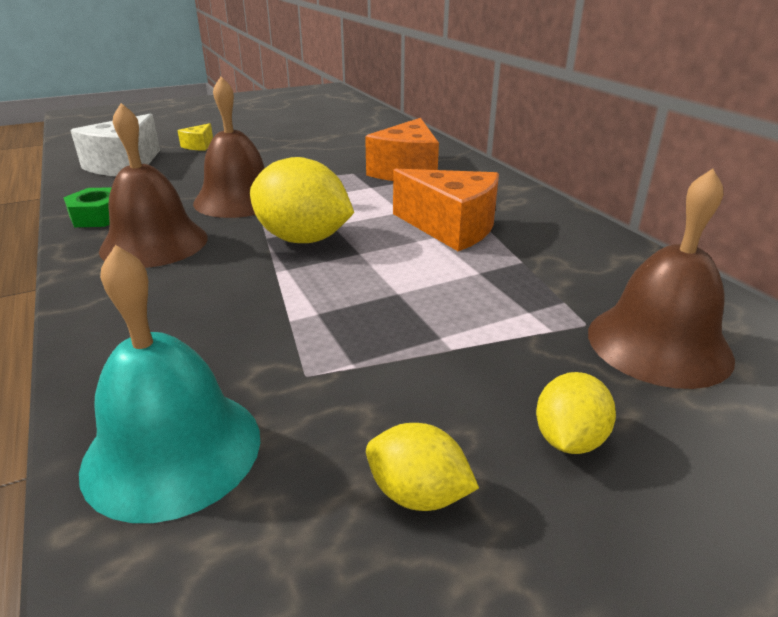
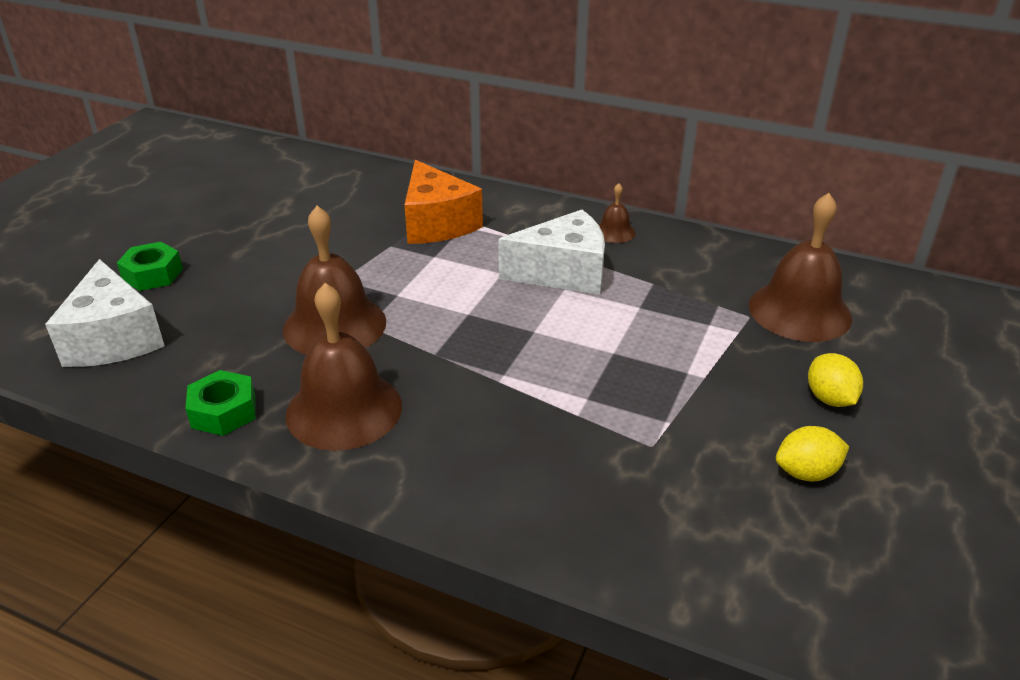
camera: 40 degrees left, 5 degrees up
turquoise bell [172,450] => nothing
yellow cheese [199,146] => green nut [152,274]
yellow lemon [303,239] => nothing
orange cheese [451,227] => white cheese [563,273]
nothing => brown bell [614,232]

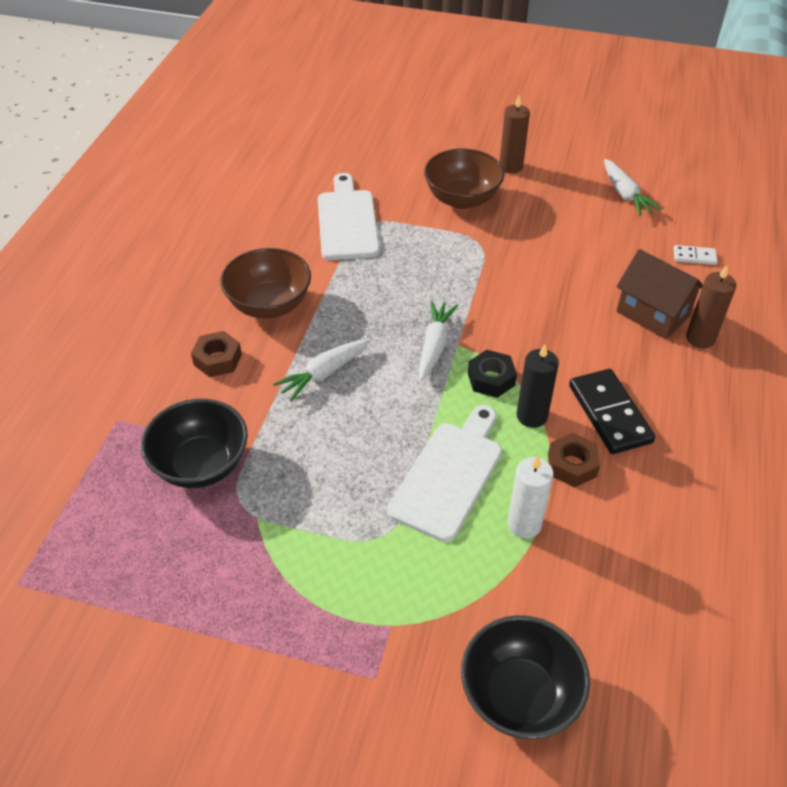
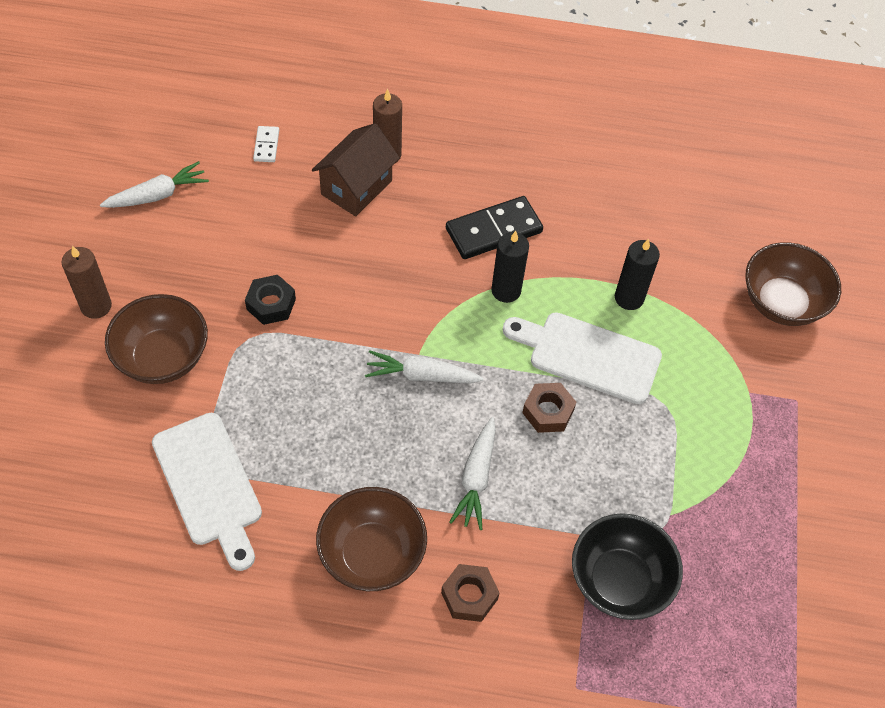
camera: 100 degrees left, 10 degrees up
white carrot [324,373] => white carrot [476,478], 60 degrees clockwise
white cutting board [347,221] => white cutting board [209,484], 105 degrees counterclockwise
black bowl [519,695] => brown bowl [781,303]
black nut [491,379] => black nut [271,304], move
white candle [524,524] => black candle [629,298]
brown nut [572,465] => brown nut [548,411], move

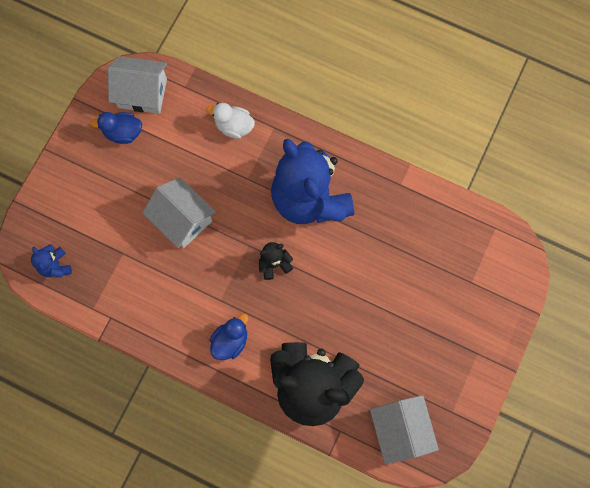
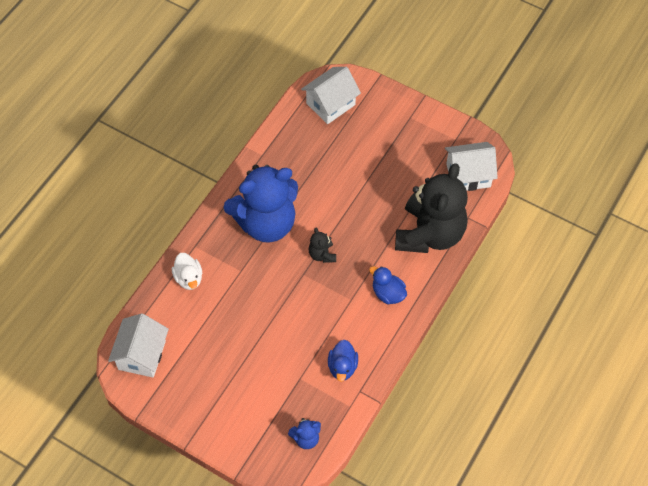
camera: 85 degrees left, 15 degrees down
blue duck [123,133] => blue duck [342,367], move
white house [182,219] => white house [330,104], move
white duck [234,126] => white duck [189,278], 45 degrees counterclockwise

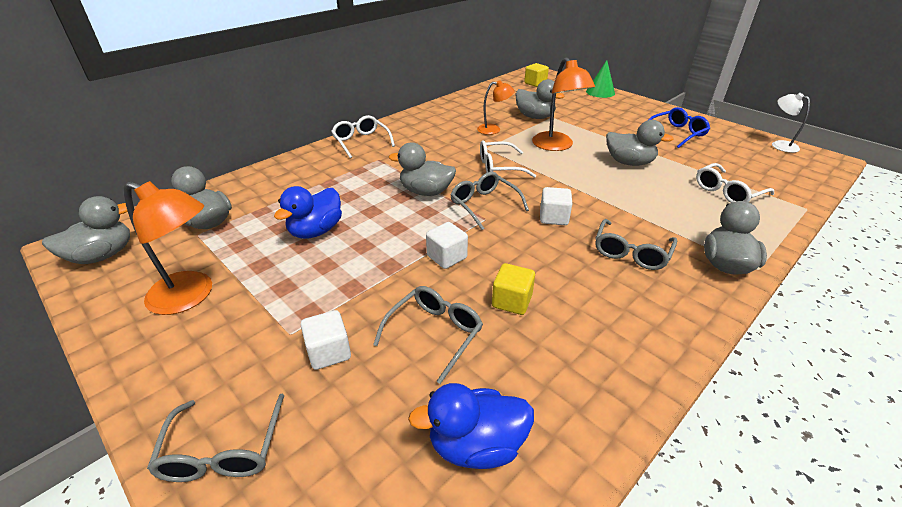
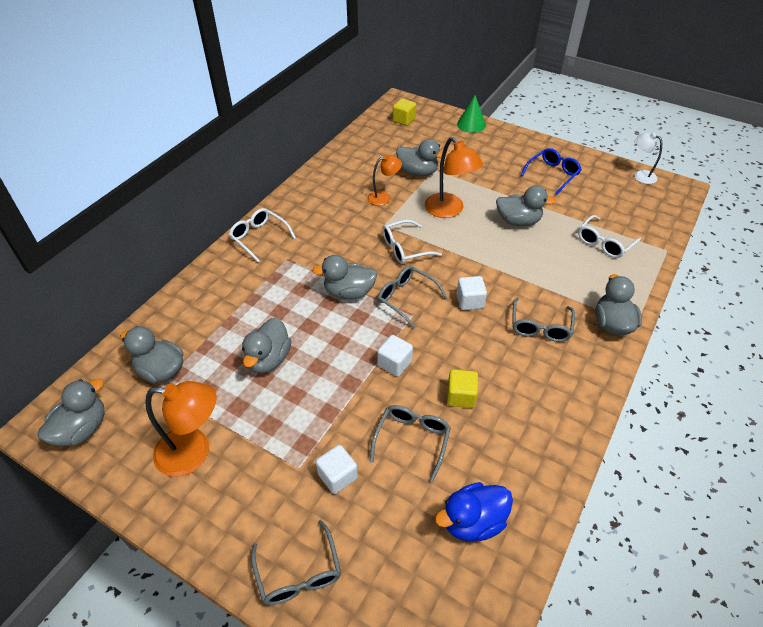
camera: 15 degrees left, 10 degrees up
blue duck [316,231] => grey duck [268,359]

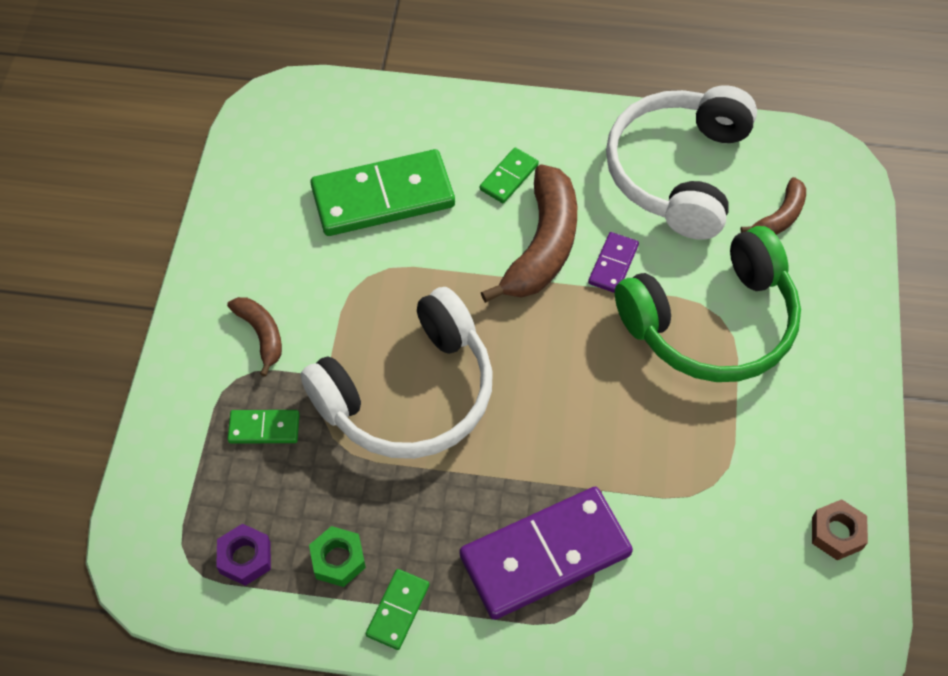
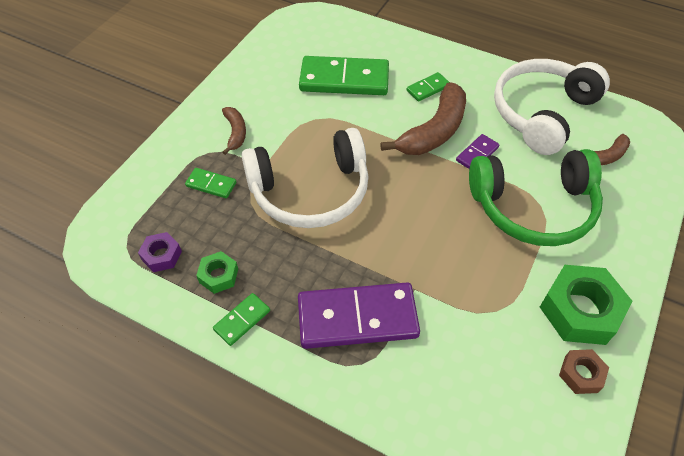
camera: 20 degrees right, 5 degrees down
nothing => green nut [580,310]

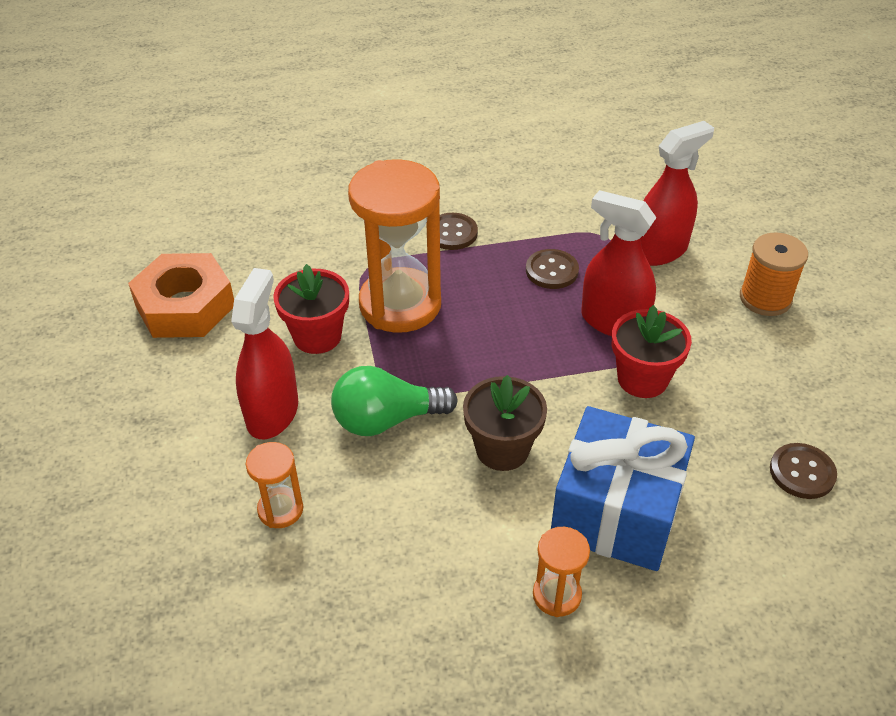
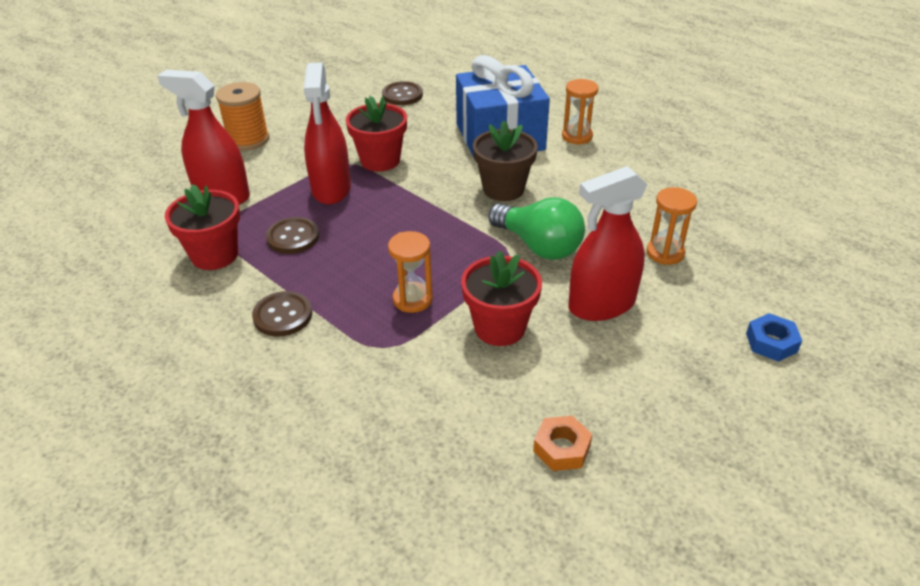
camera: 125 degrees left, 5 degrees down
orange nut [185,306] => orange nut [561,448], x0.46
orange hourglass [400,304] => orange hourglass [412,299], x0.46
nothing => red flower pot [214,255]
nothing => blue nut [771,342]

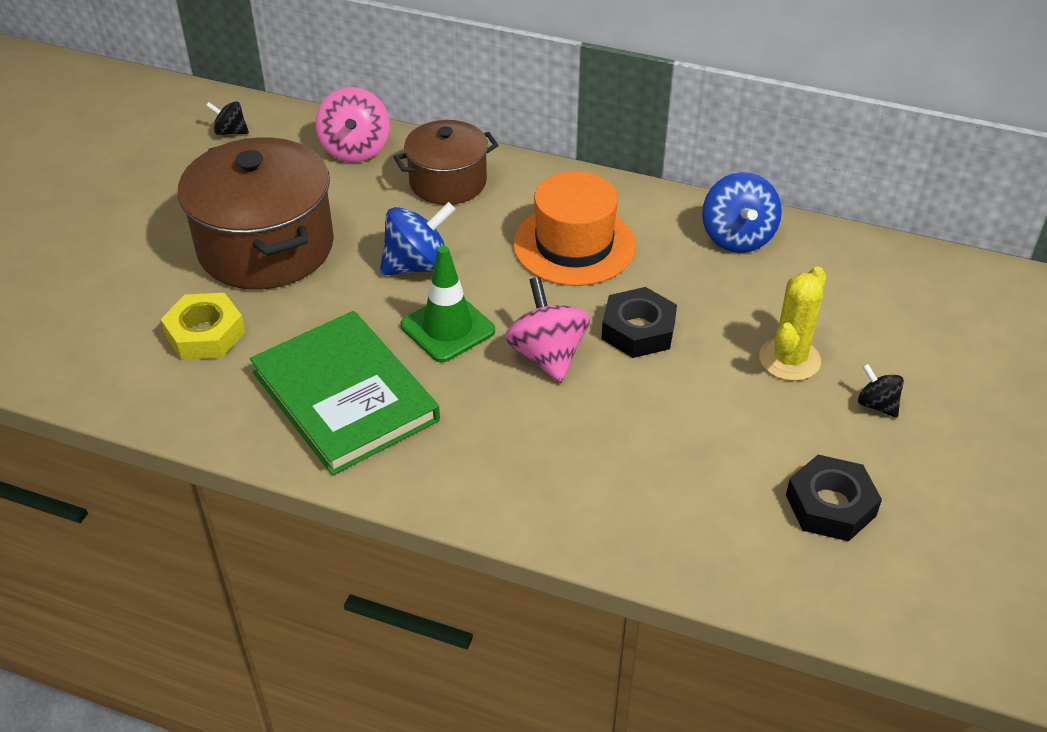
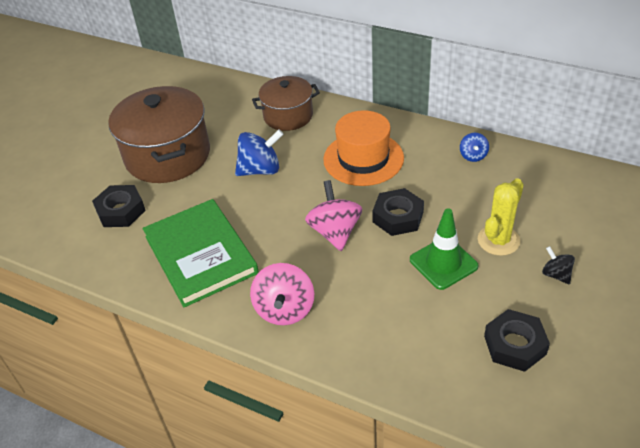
camera: 10 degrees right, 0 degrees up
yellow nut [205,334] => black nut [121,211]
black spinning top [230,132] => nothing
pink spinning top [355,149] => pink spinning top [285,310], move
green traffic cone [447,328] => green traffic cone [443,263], move
blue spinning top [737,237] => blue spinning top [473,156], x0.55

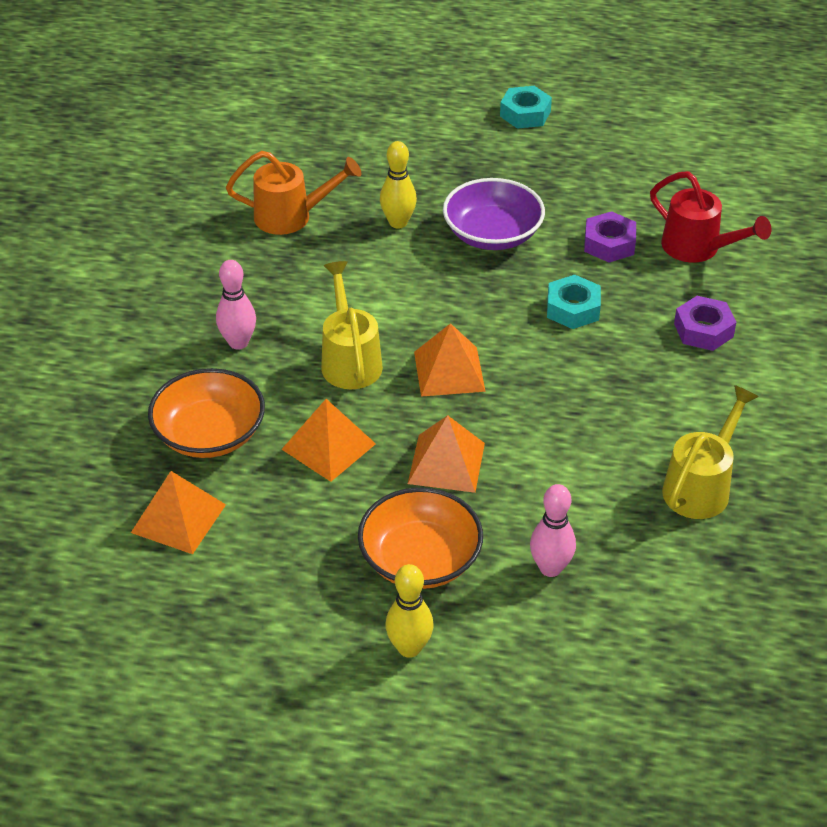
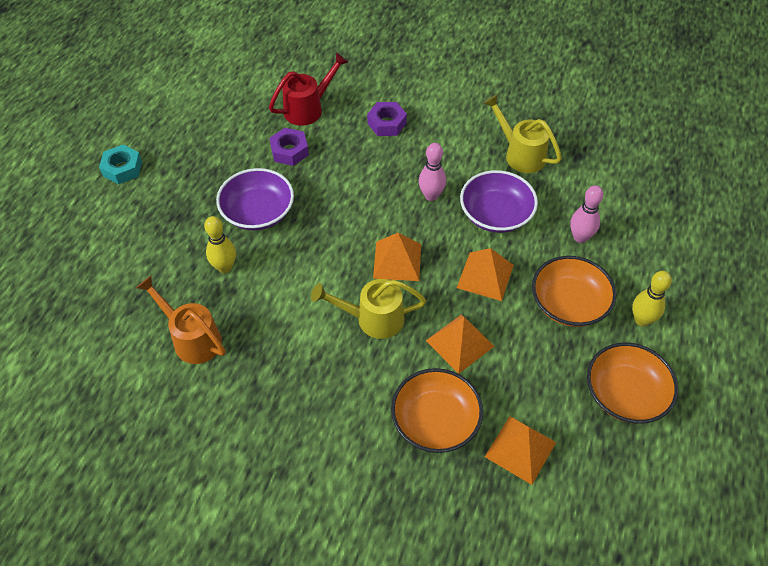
camera: 80 degrees left, 10 degrees up
pink bowling pin [238,342] => pink bowling pin [431,195], move
orange watering can [292,216] => orange watering can [192,338], 60 degrees counterclockwise
turquoise nut [573,309] => nothing
nothing => purple bowl [496,214]
nothing => orange bowl [625,394]

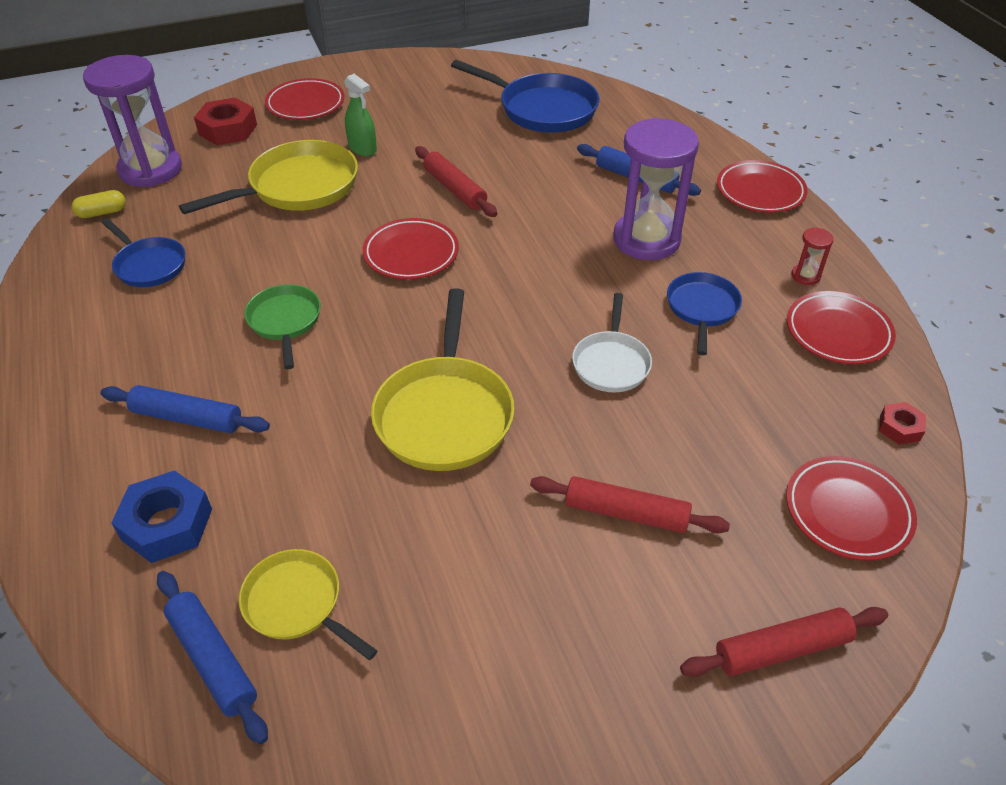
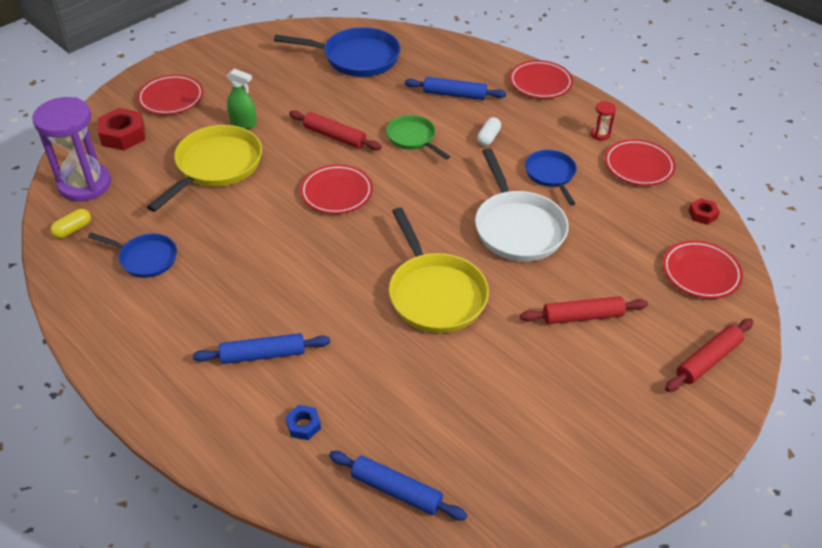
camera: 25 degrees left, 0 degrees up
blue nut [167,524] => blue nut [303,425], x0.55
yellow pan [298,604] => nothing
green pan [285,322] => green pan [413,138], move
white pan [611,362] => white pan [517,227], x1.69
purple hourglass [646,240] => white capsule [488,137]

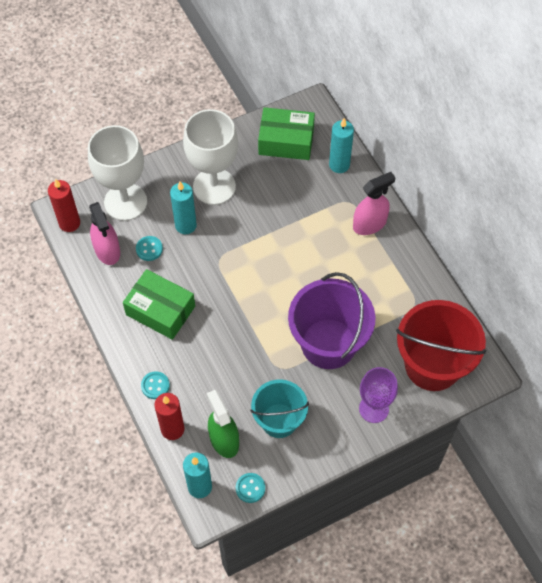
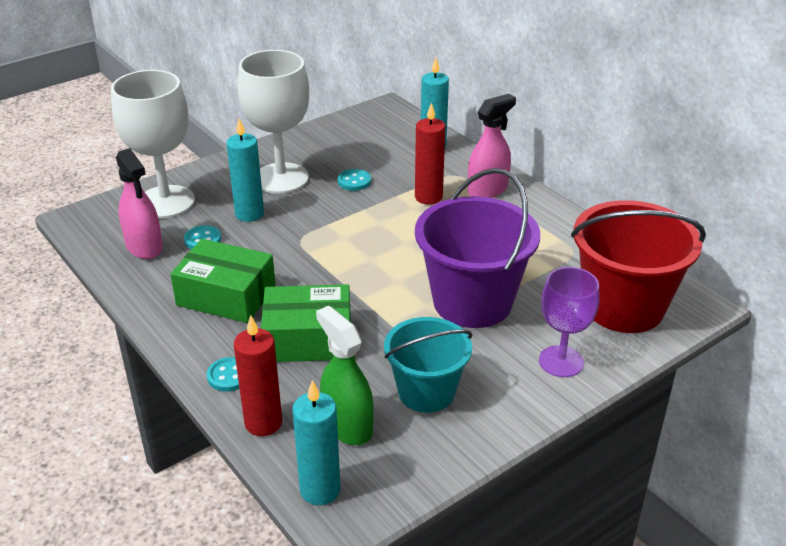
camera: 10 degrees left, 25 degrees down
red candle [69,223] => red candle [428,197], move
turquoise button [250,488] => turquoise button [354,181], move
green box [286,141] => green box [308,339], move

